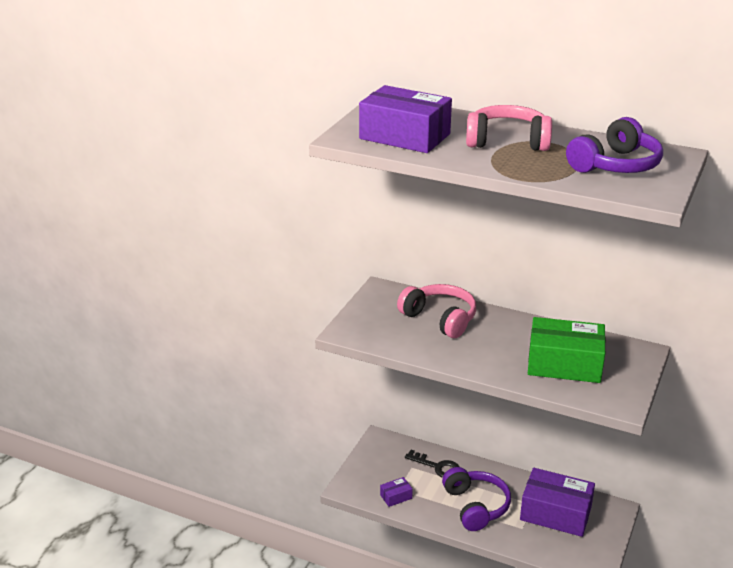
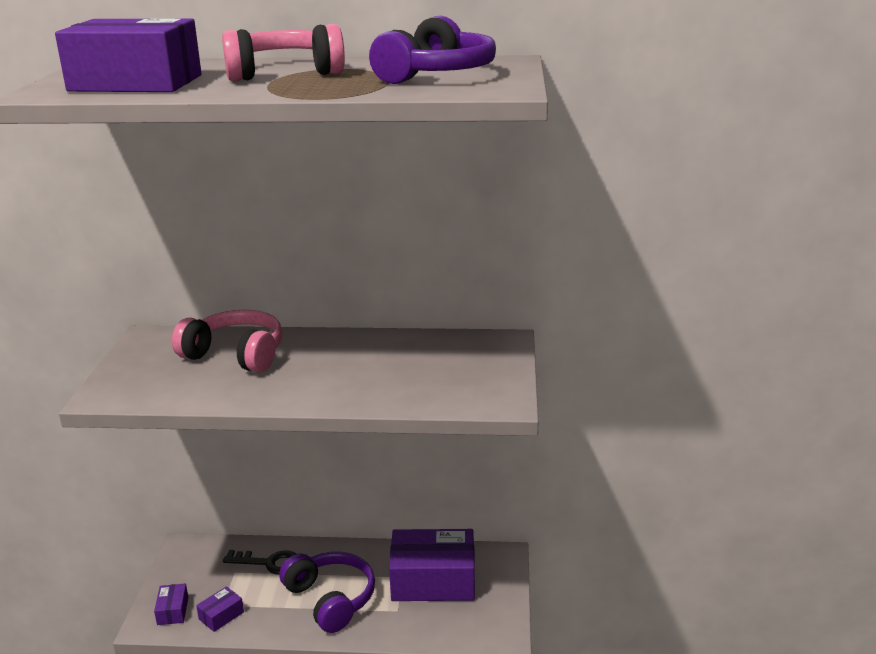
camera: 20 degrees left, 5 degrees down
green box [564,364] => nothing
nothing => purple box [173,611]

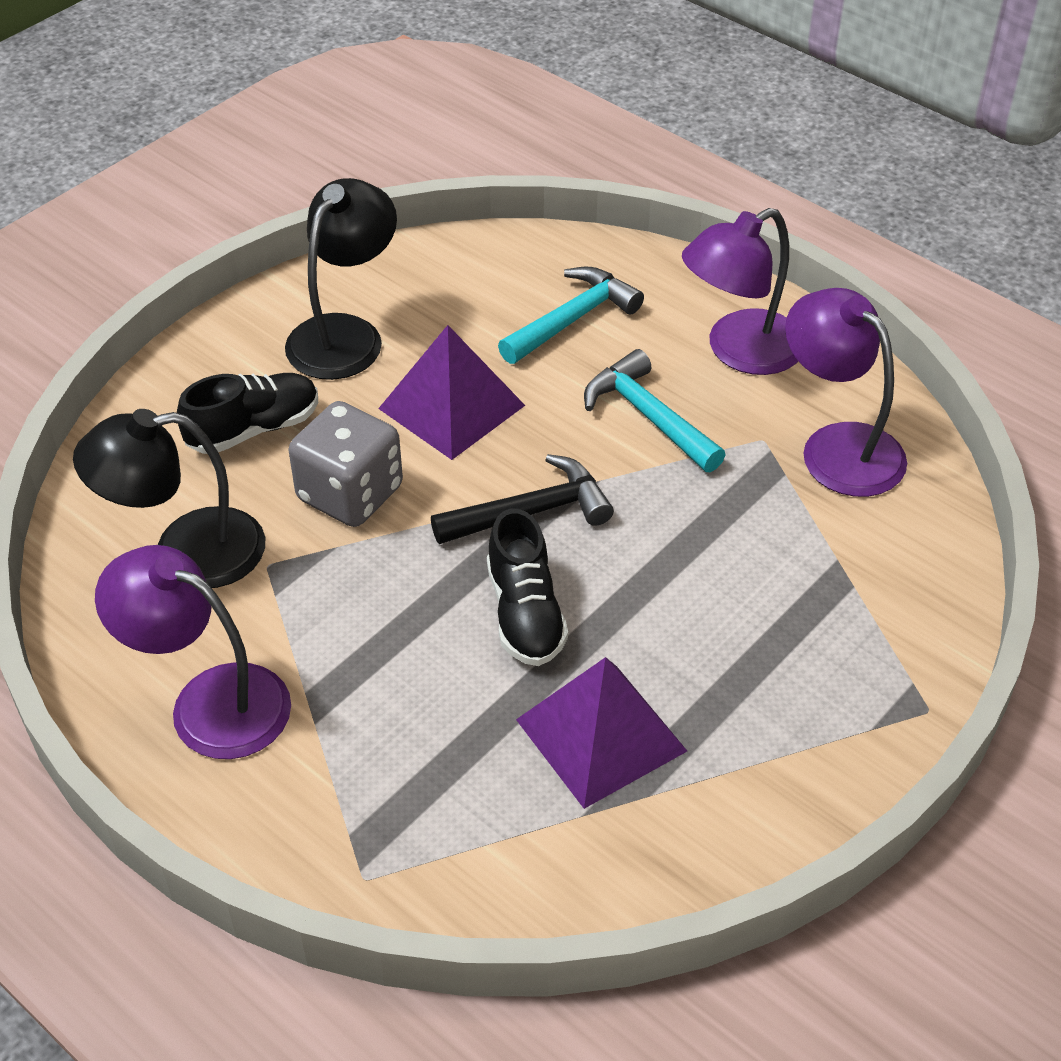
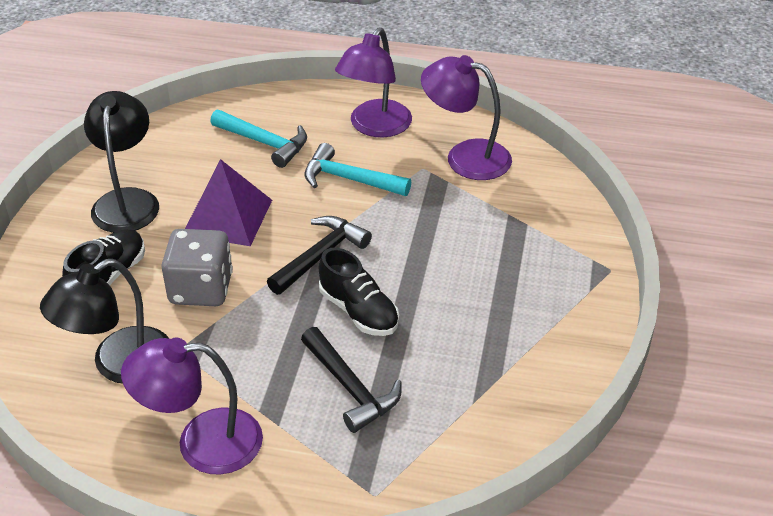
camera: 30 degrees left, 5 degrees down
turquoise hammer [573,319] => turquoise hammer [265,143], 105 degrees clockwise
purple pyramid [601,735] => nothing
nothing => black hammer [351,388]

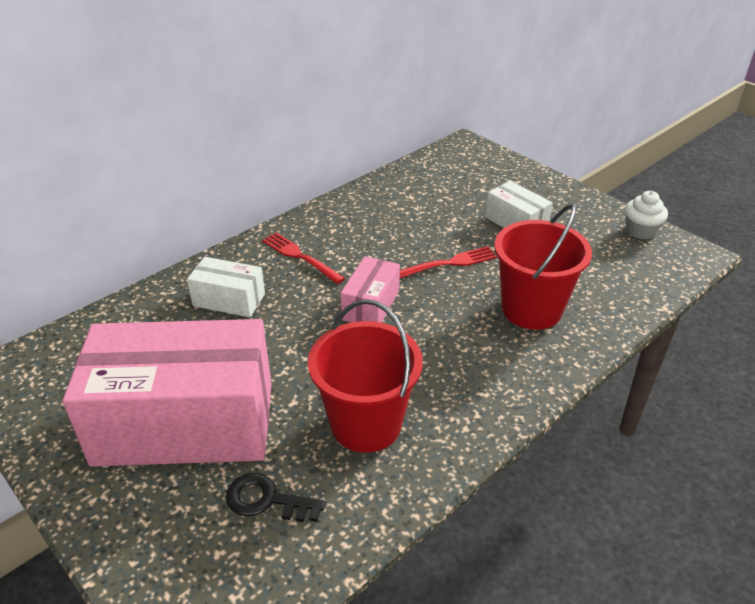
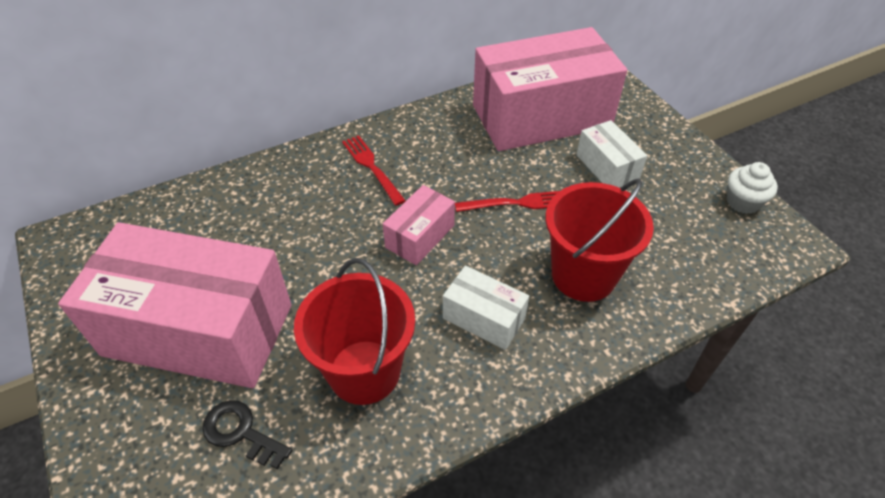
camera: 15 degrees right, 10 degrees up
white box [229,300] => white box [484,318], move
nothing => pink box [541,116]

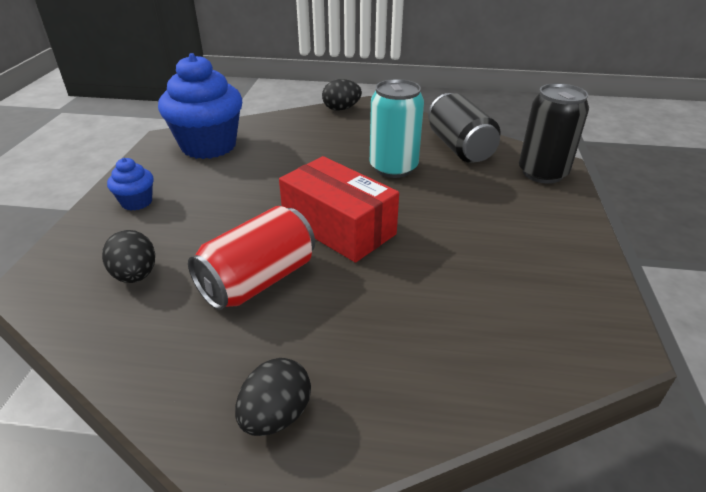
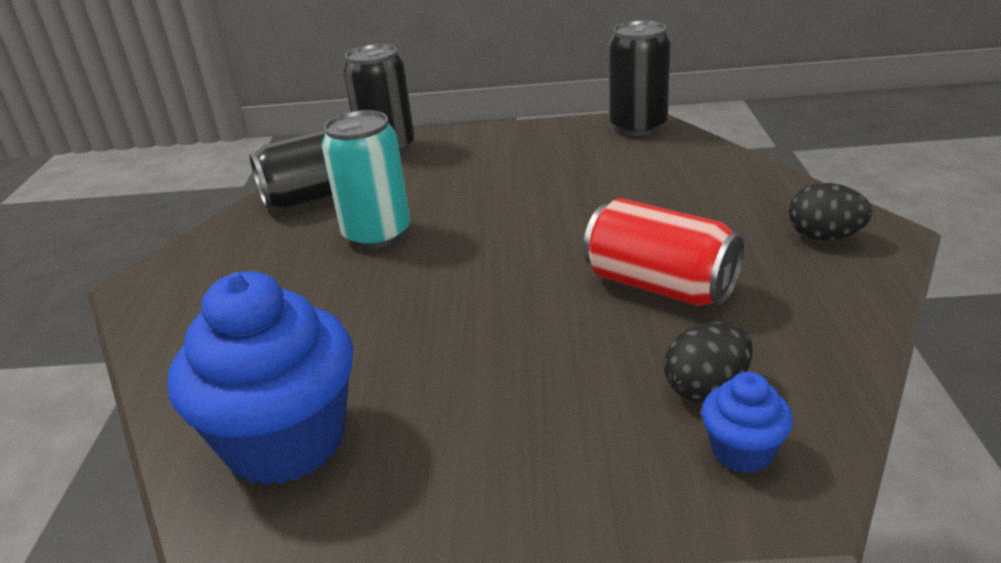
camera: 95 degrees left, 5 degrees down
blue cupcake [137,202] => blue cupcake [742,451], move
red box [338,227] => nothing
black egg [341,109] => nothing
nothing => black can [638,126]

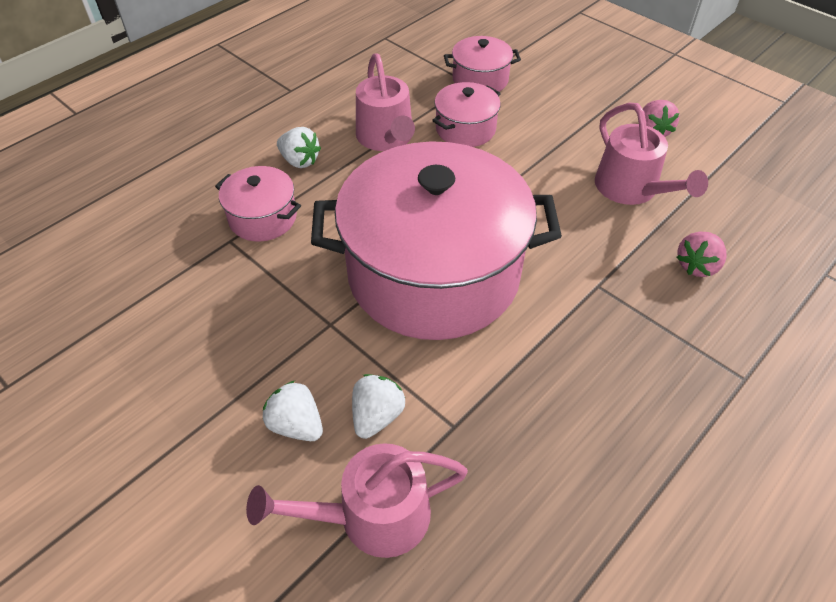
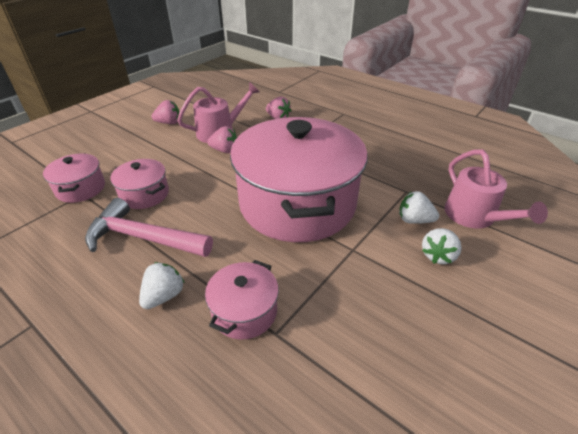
camera: 95 degrees left, 10 degrees down
pink watering can [386,138] => pink hammer [144,238]
nothing => pink strawberry [224,150]

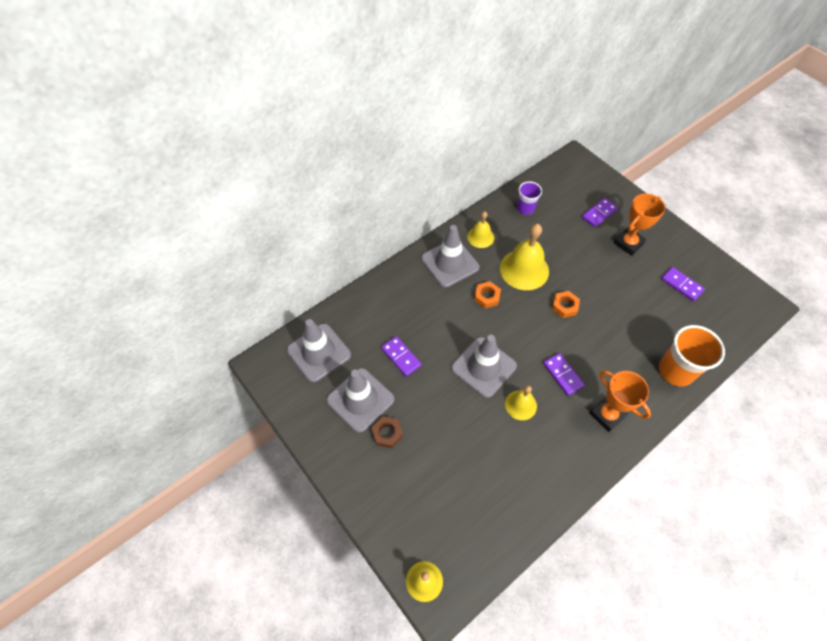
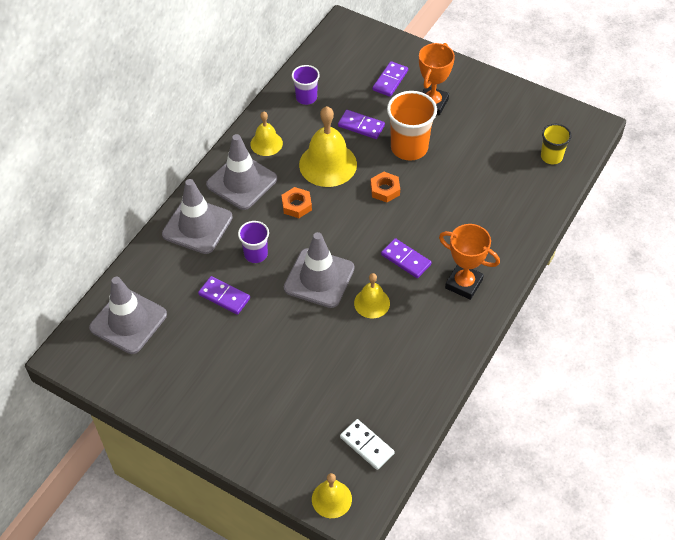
camera: 20 degrees left, 5 degrees down
grey traffic cone [360,400] => grey traffic cone [197,226], move
brown nut [387,433] => nothing
orange cup [676,371] => orange cup [409,148], move
purple domino [681,285] => purple domino [361,126], move
nothing => purple cup [256,254]
nothing => white domino [367,445]
nothing => yellow cup [551,157]

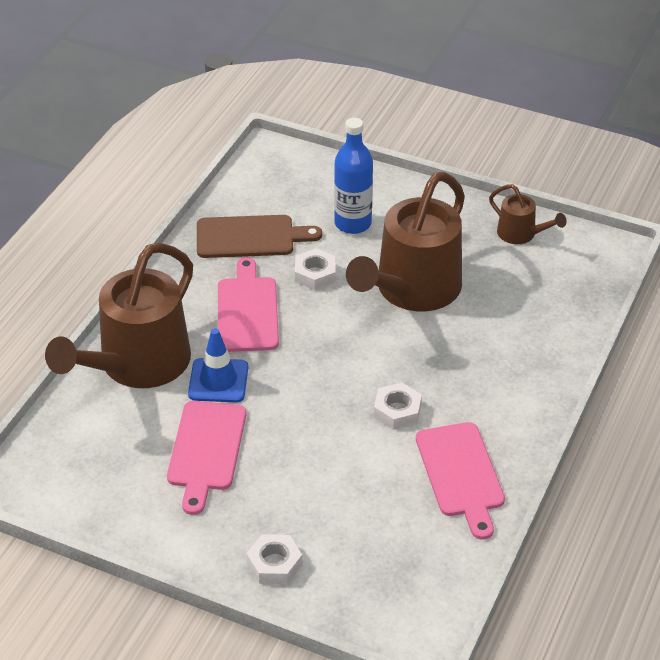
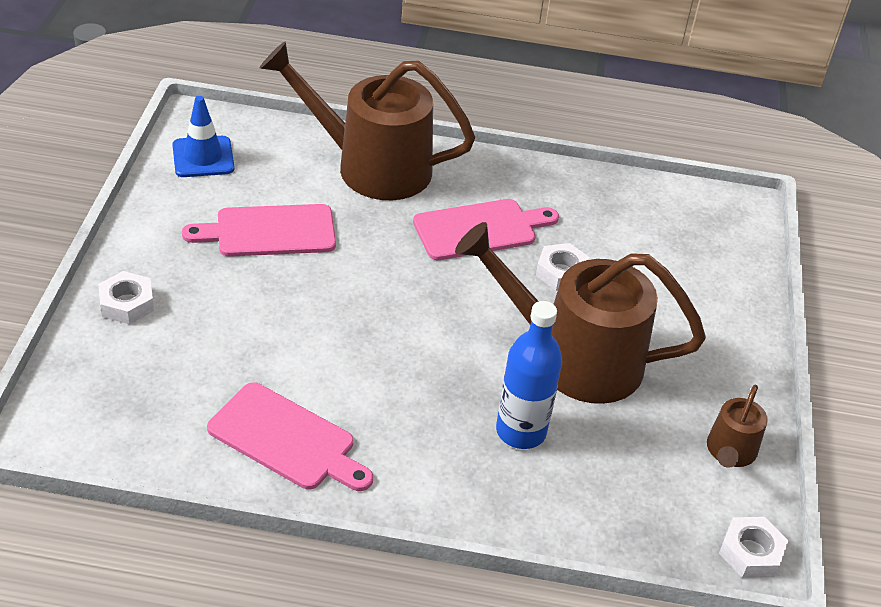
camera: 70 degrees right, 0 degrees up
blue traffic cone [218,381] => blue traffic cone [203,157], move
brown cutting board [250,237] => nothing
blue bottle [353,223] => blue bottle [521,431], move
white nut [397,411] => white nut [751,552], move
pink cutting board [461,474] => pink cutting board [286,439], 120 degrees counterclockwise

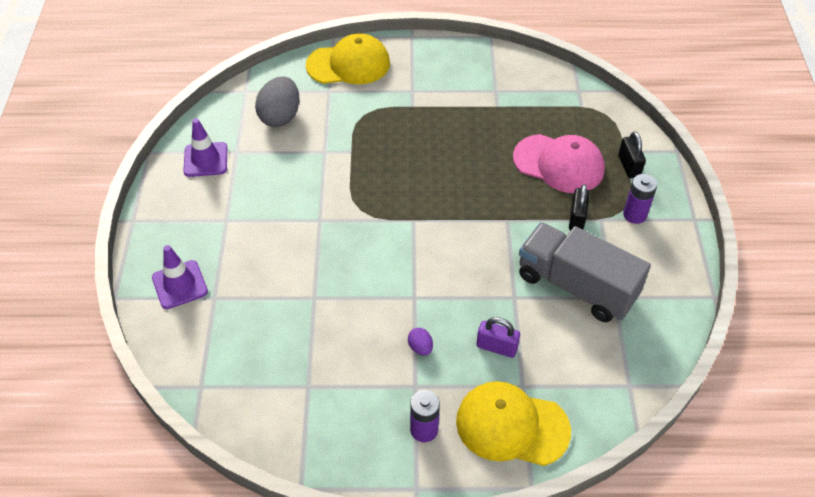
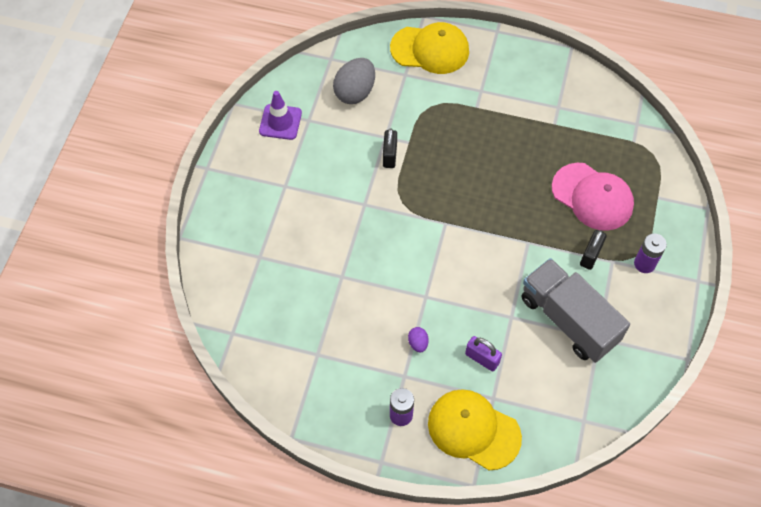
camera: 15 degrees right, 10 degrees up
purple traffic cone [180,285] => nothing
black padlock [629,166] => black padlock [389,155], move

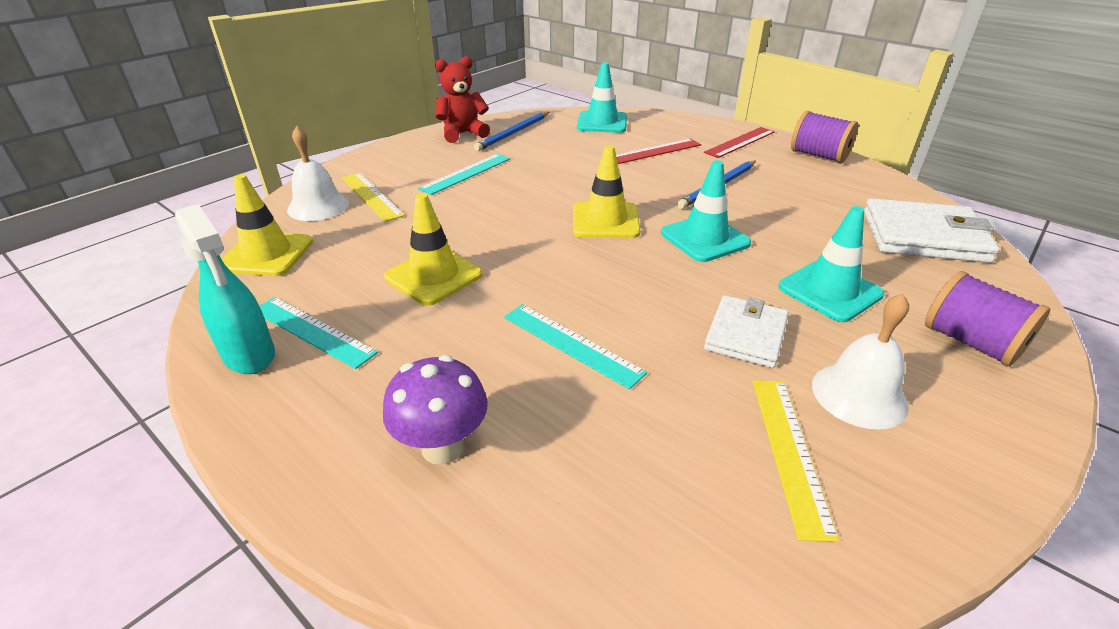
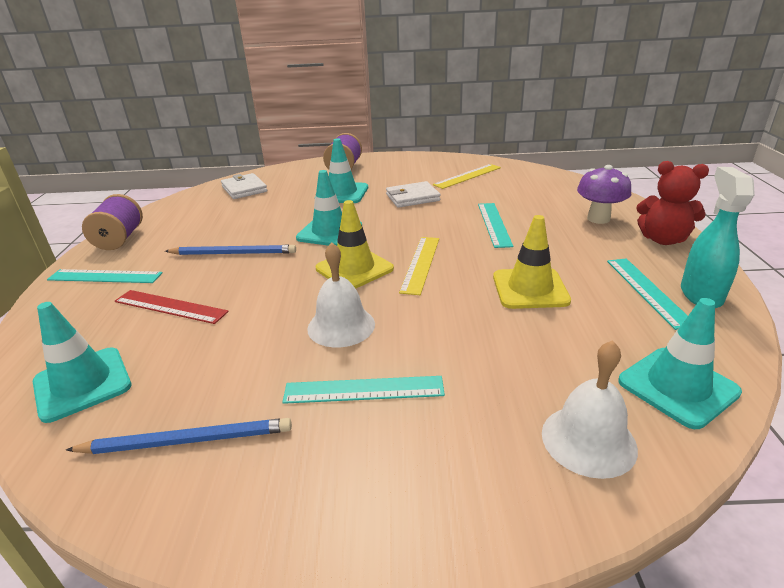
camera: 130 degrees left, 5 degrees down
yellow traffic cone [267,254] => turquoise traffic cone [677,387]
yellow ruler [371,196] => yellow ruler [420,264], move
red teddy bear [462,134] => red teddy bear [663,239], move
red ruler [740,142] => turquoise ruler [105,276]
white bell [859,395] => white bell [341,326], move
white wallet [923,236] => white wallet [244,189], x0.64

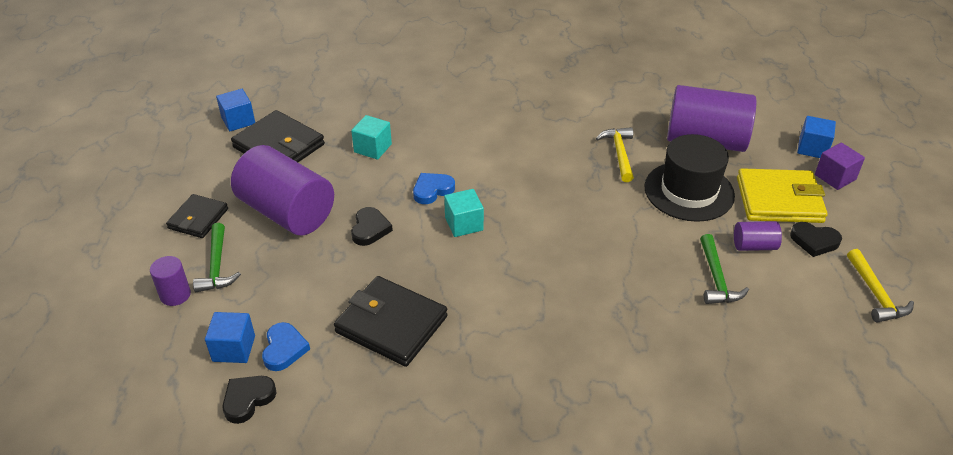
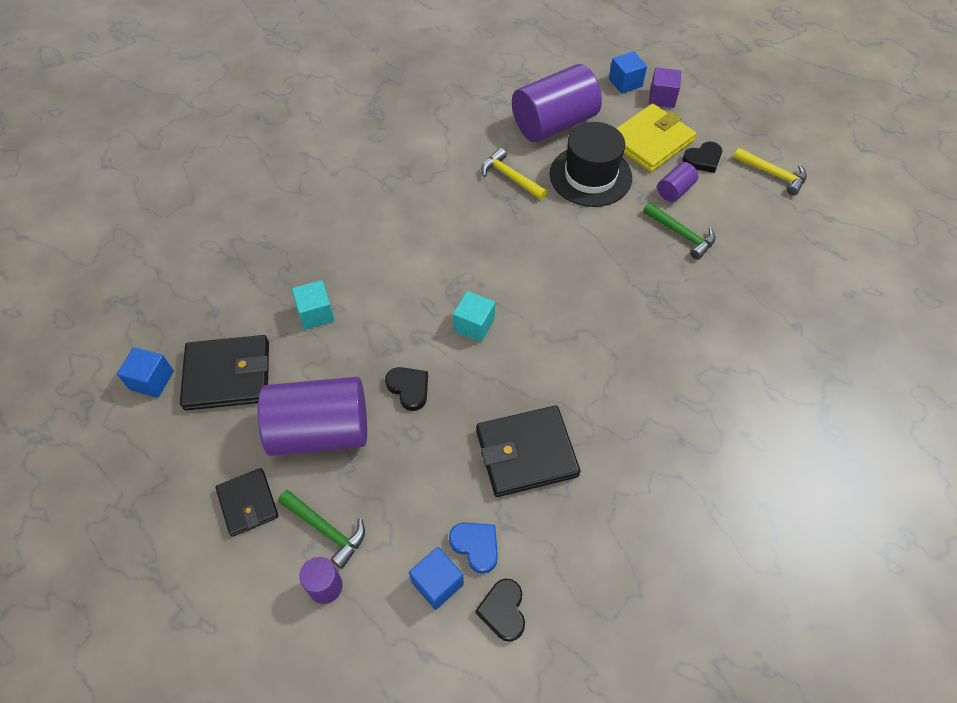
camera: 45 degrees left, 15 degrees up
blue heart [432,190] => nothing

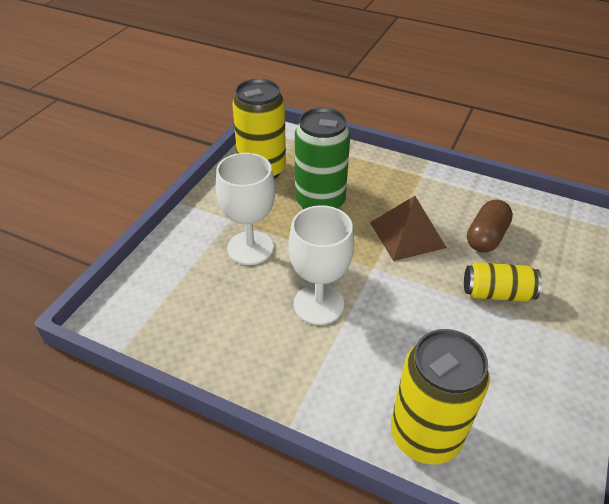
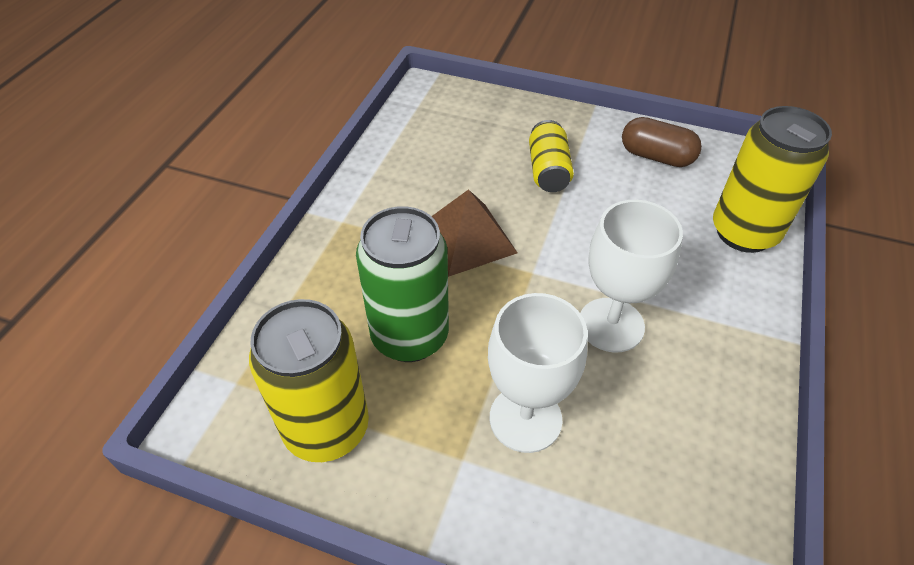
camera: 95 degrees left, 5 degrees up
brown capsule [486,237] => brown capsule [656,156], move

